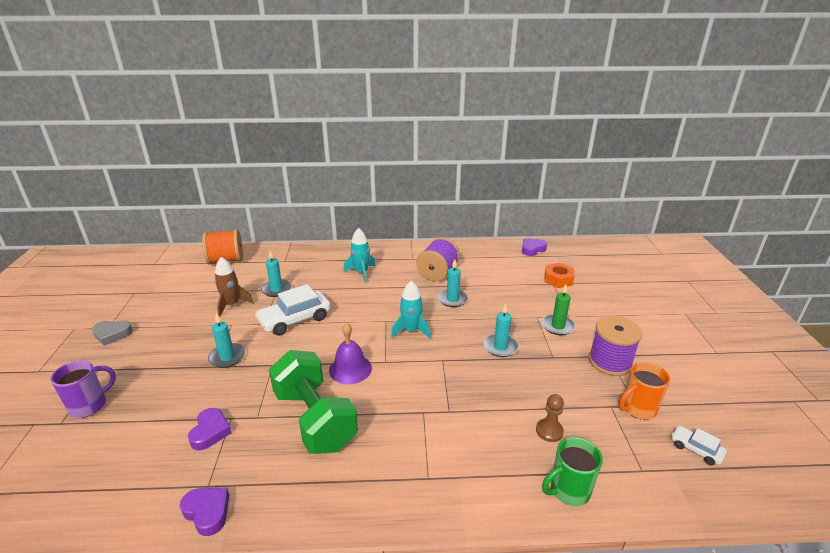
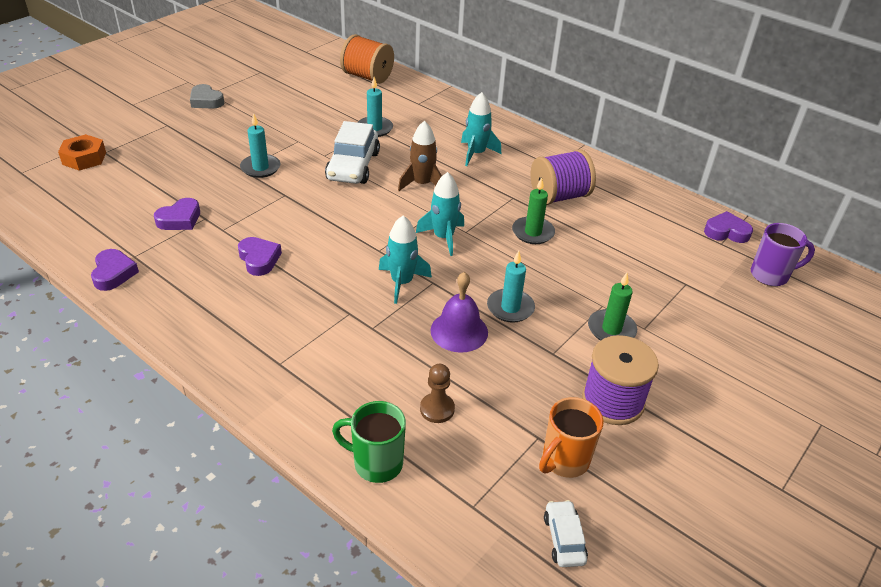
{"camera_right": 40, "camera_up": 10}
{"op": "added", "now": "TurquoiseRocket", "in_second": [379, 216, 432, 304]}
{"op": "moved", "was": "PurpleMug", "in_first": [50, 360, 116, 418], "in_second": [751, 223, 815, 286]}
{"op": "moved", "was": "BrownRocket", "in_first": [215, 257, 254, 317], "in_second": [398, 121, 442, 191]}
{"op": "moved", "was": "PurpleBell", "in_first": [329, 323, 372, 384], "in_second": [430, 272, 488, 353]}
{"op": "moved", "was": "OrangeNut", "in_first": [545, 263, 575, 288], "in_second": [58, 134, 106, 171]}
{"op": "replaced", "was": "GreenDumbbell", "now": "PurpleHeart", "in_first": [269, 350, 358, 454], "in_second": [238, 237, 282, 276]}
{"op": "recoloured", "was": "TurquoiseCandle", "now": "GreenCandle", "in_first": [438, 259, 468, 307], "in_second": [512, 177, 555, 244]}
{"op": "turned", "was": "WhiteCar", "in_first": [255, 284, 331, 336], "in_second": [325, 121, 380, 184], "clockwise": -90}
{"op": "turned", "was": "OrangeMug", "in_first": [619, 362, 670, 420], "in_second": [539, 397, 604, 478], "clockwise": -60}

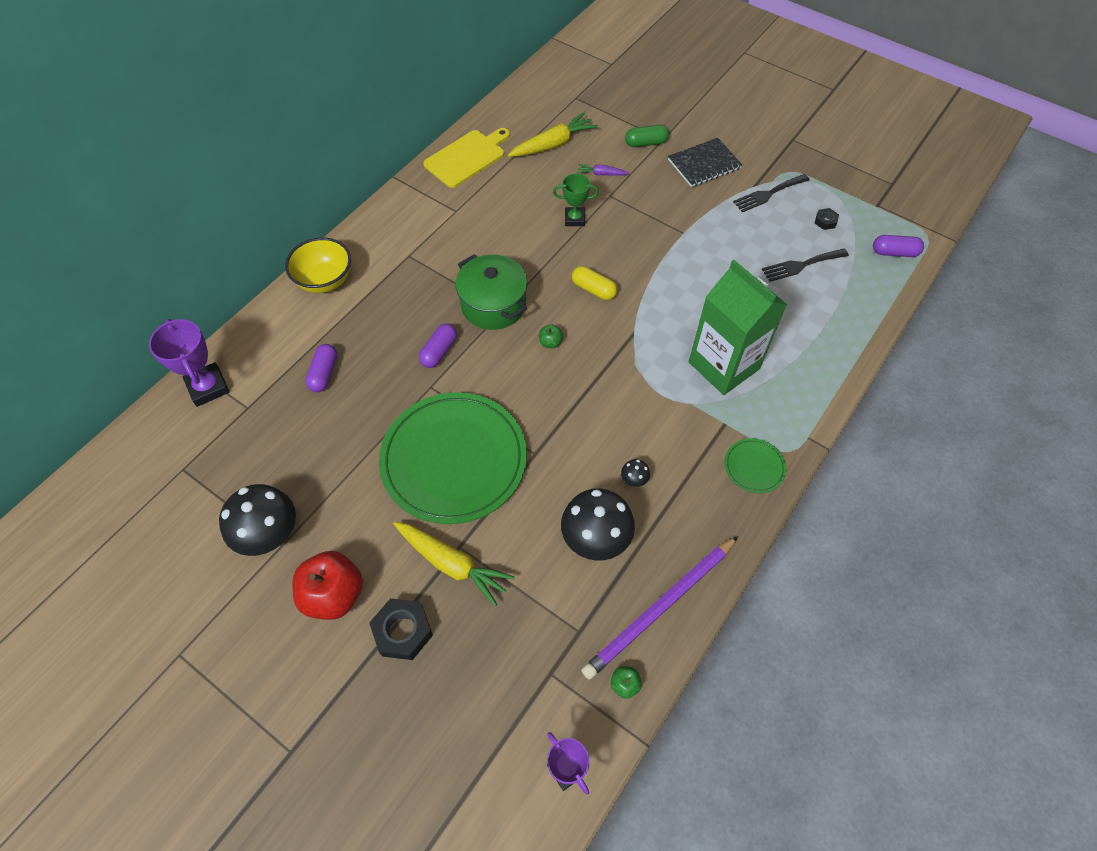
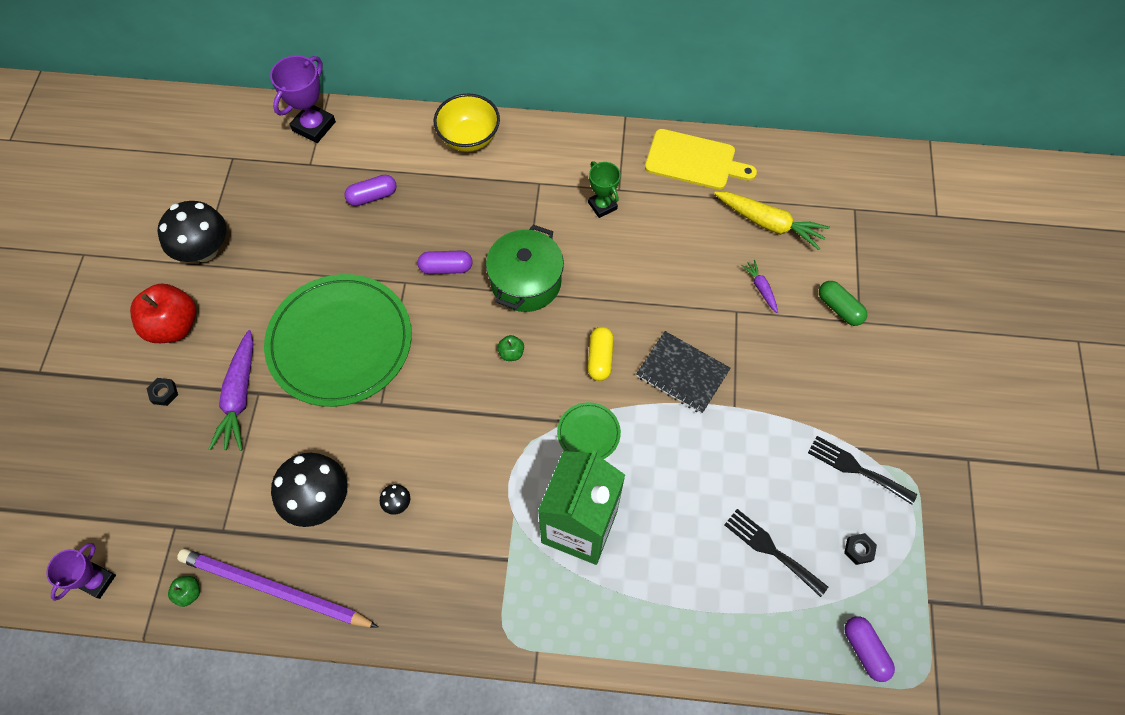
{"camera_right": 60, "camera_up": 5}
{"op": "moved", "was": "GreenTrophy", "in_first": [553, 174, 599, 226], "in_second": [588, 161, 621, 218]}
{"op": "moved", "was": "BlackNotebook", "in_first": [668, 138, 742, 187], "in_second": [636, 331, 731, 414]}
{"op": "moved", "was": "GreenPlate", "in_first": [725, 438, 786, 493], "in_second": [557, 402, 621, 459]}
{"op": "recoloured", "was": "YellowCarrot", "now": "PurpleCarrot", "in_first": [394, 522, 514, 606], "in_second": [209, 330, 253, 451]}
{"op": "resized", "was": "BlackNut", "in_first": [369, 598, 433, 660], "in_second": [146, 378, 178, 406], "ratio": 0.52}

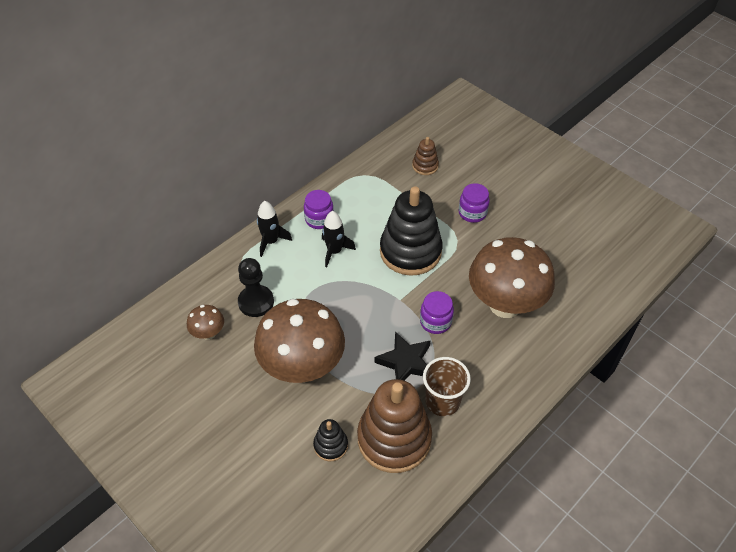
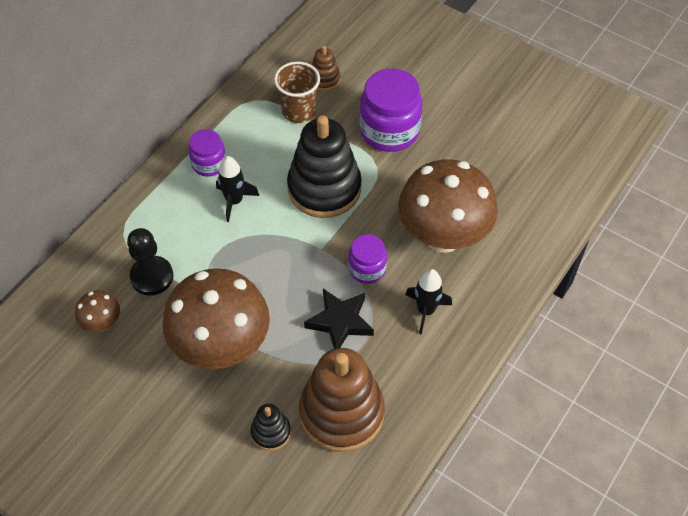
{"camera_right": -10, "camera_up": 5}
{"op": "moved", "was": "BlackRocket", "in_first": [257, 201, 292, 257], "in_second": [405, 269, 452, 335]}
{"op": "moved", "was": "BrownCup", "in_first": [423, 357, 471, 416], "in_second": [274, 61, 320, 123]}
{"op": "resized", "was": "PurpleJar", "in_first": [459, 183, 490, 223], "in_second": [359, 68, 422, 152], "ratio": 1.76}

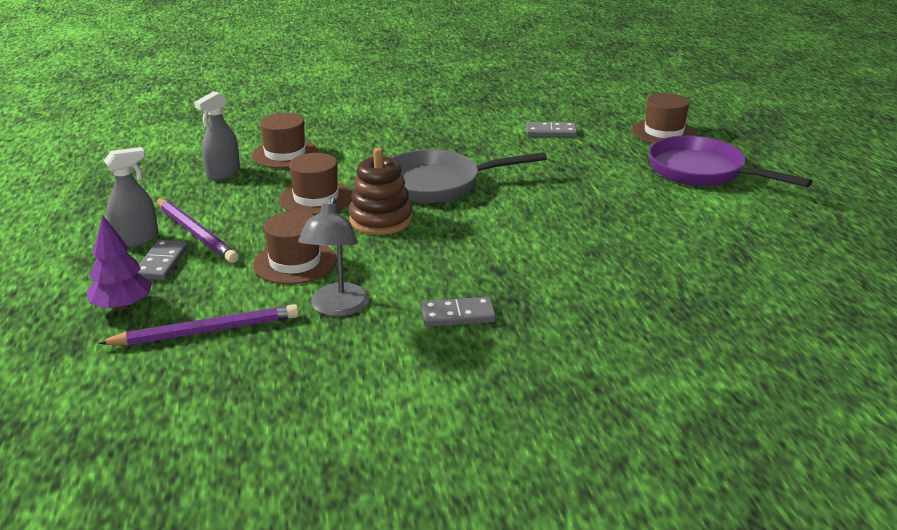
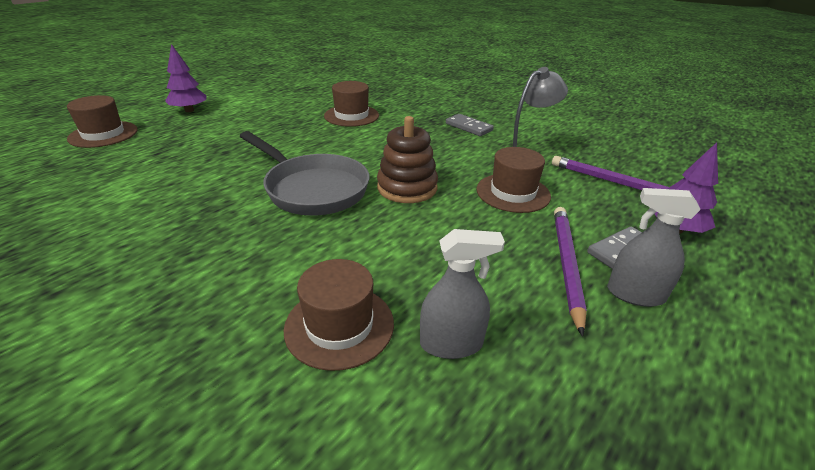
{"camera_right": -130, "camera_up": 5}
{"op": "removed", "was": "GreyDomino", "in_first": [526, 122, 577, 137]}
{"op": "moved", "was": "BrownHat", "in_first": [279, 153, 352, 215], "in_second": [324, 81, 379, 127]}
{"op": "replaced", "was": "PurplePan", "now": "PurpleTree", "in_first": [648, 135, 813, 187], "in_second": [165, 44, 206, 112]}

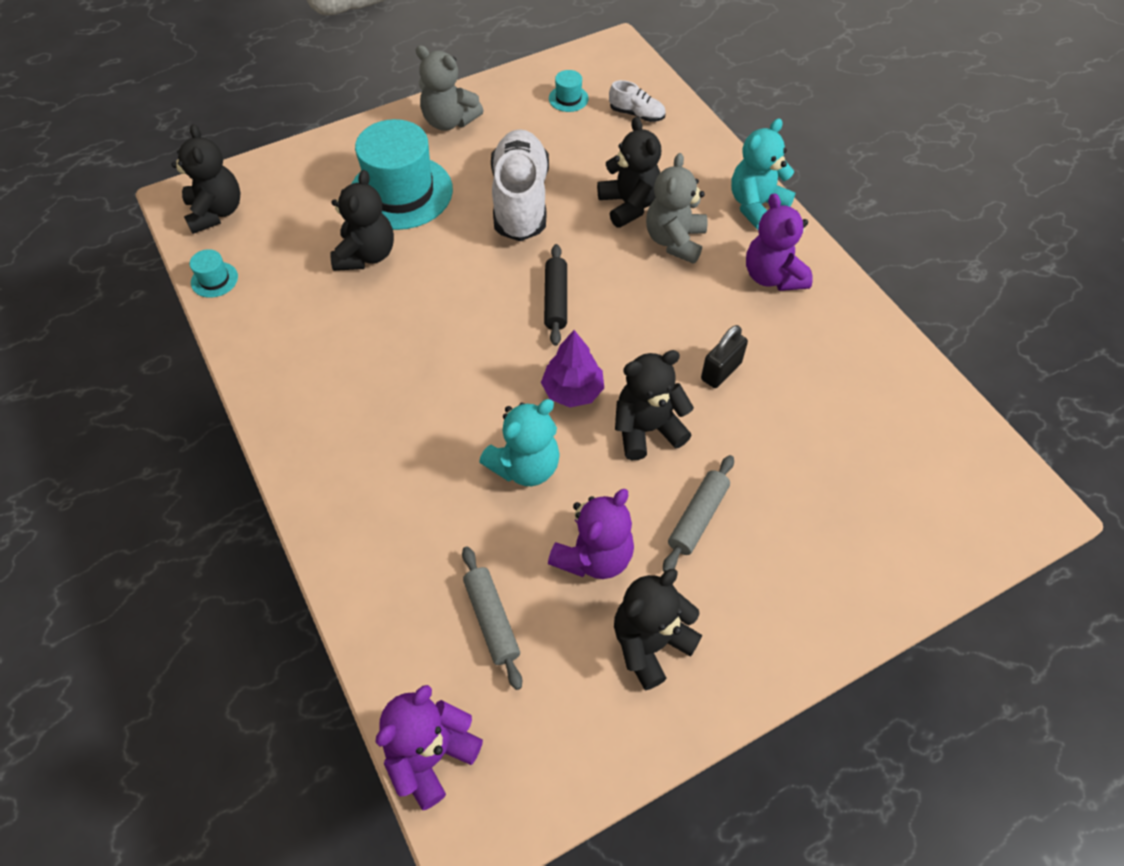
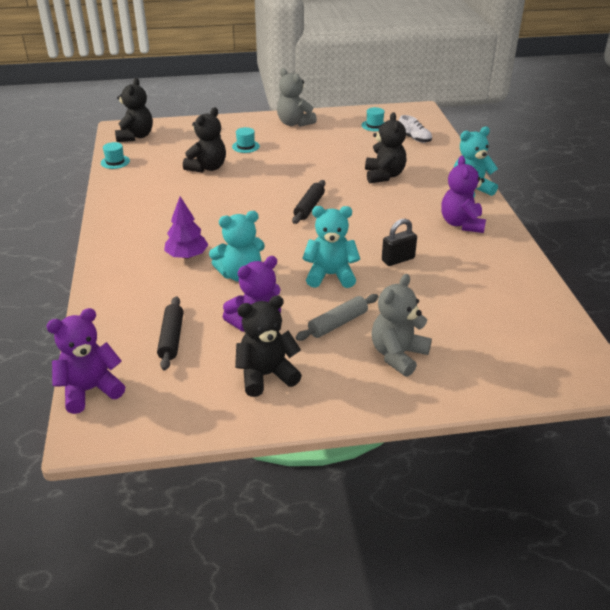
{"camera_right": 20, "camera_up": -20}
{"op": "removed", "was": "WhiteShoe", "in_first": [491, 129, 549, 241]}
{"op": "moved", "was": "PurpleTree", "in_first": [541, 330, 604, 408], "in_second": [164, 196, 208, 259]}
{"op": "moved", "was": "GreyTeddyBear", "in_first": [646, 153, 707, 264], "in_second": [371, 274, 432, 377]}
{"op": "recoloured", "was": "GreyRollingPin", "now": "BlackRollingPin", "in_first": [462, 546, 522, 690], "in_second": [157, 296, 183, 371]}
{"op": "recoloured", "was": "BlackTeddyBear", "now": "TurquoiseTeddyBear", "in_first": [615, 350, 694, 460], "in_second": [302, 206, 360, 288]}
{"op": "resized", "was": "TurquoiseHat", "in_first": [352, 119, 453, 230], "in_second": [232, 127, 260, 153], "ratio": 0.42}

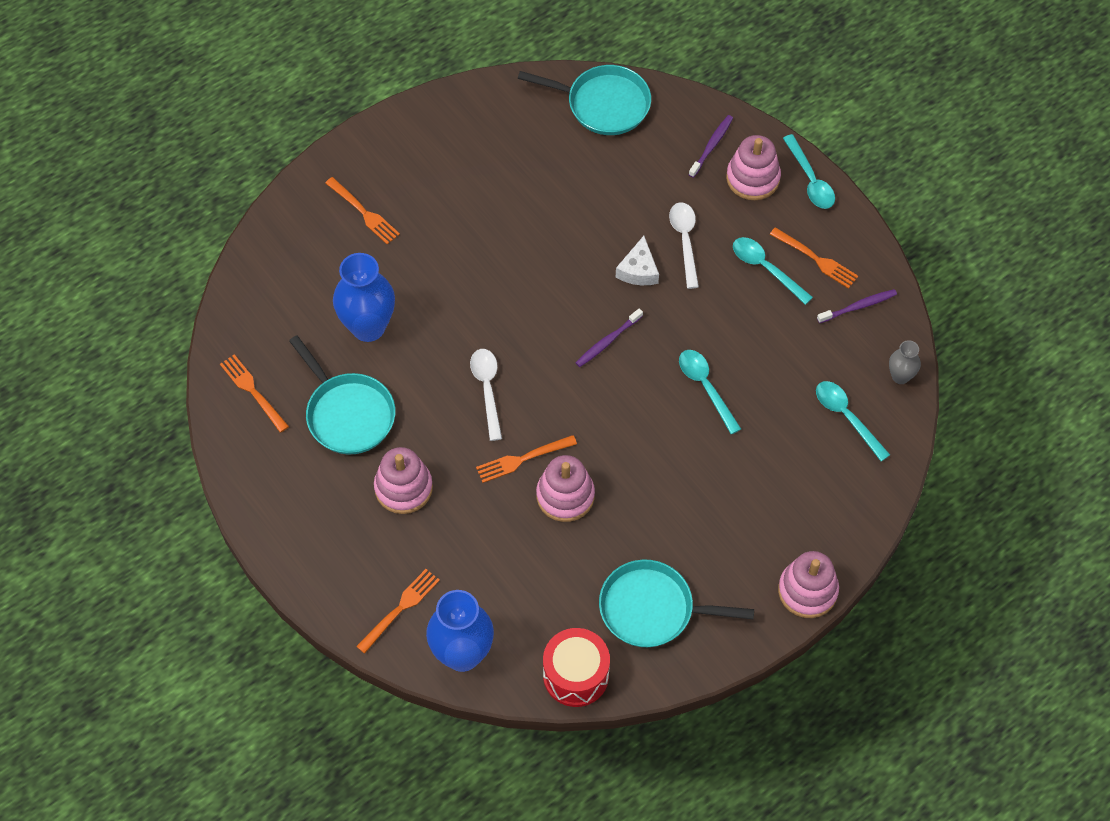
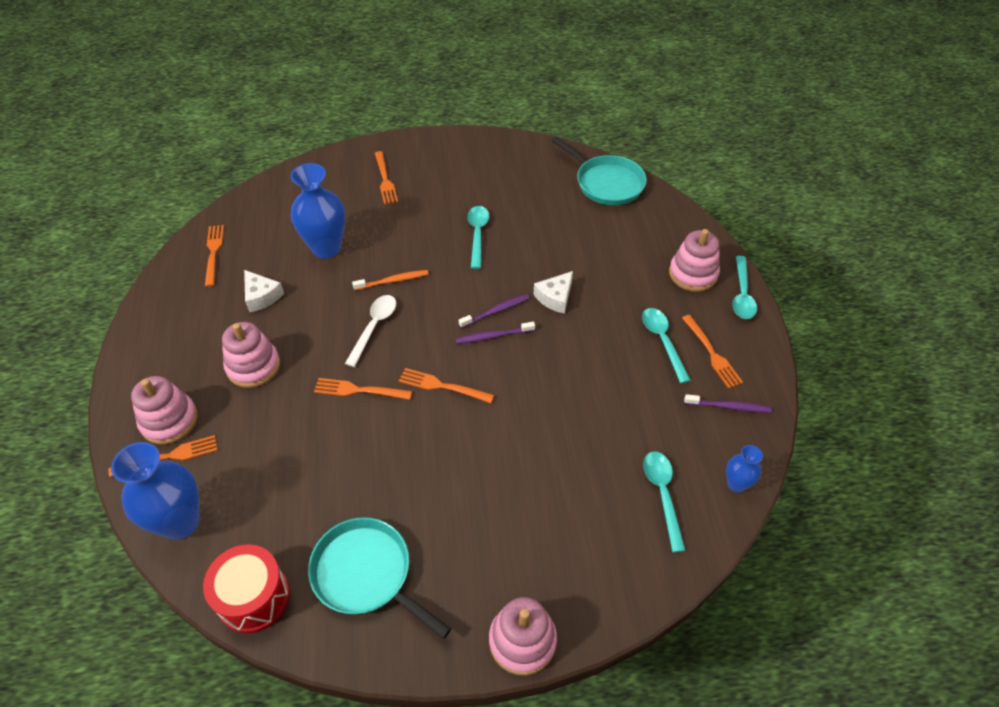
{"camera_right": 30, "camera_up": -10}
{"op": "removed", "was": "WhiteSpoon", "in_first": [669, 202, 699, 289]}
{"op": "added", "now": "OrangeToothbrush", "in_second": [352, 270, 429, 291]}
{"op": "added", "now": "OrangeFork", "in_second": [399, 368, 494, 403]}
{"op": "moved", "was": "PinkStackingToy", "in_first": [536, 455, 595, 522], "in_second": [131, 376, 198, 444]}
{"op": "moved", "was": "TurquoiseSpoon", "in_first": [679, 350, 741, 434], "in_second": [467, 206, 490, 269]}
{"op": "moved", "was": "PurpleToothbrush", "in_first": [689, 115, 733, 178], "in_second": [459, 294, 529, 328]}
{"op": "replaced", "was": "TurquoisePan", "now": "WhiteCheese", "in_first": [289, 335, 395, 454], "in_second": [244, 270, 284, 313]}
{"op": "recoloured", "was": "GreyVase", "now": "BlueVase", "in_first": [889, 340, 921, 384], "in_second": [726, 445, 763, 493]}

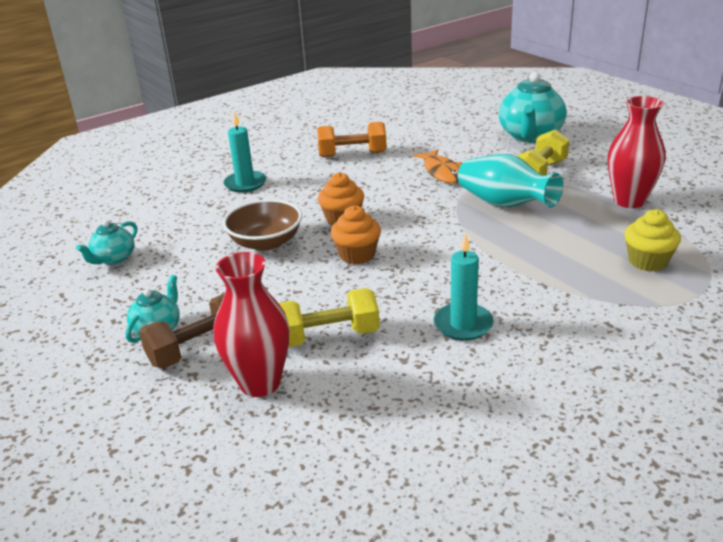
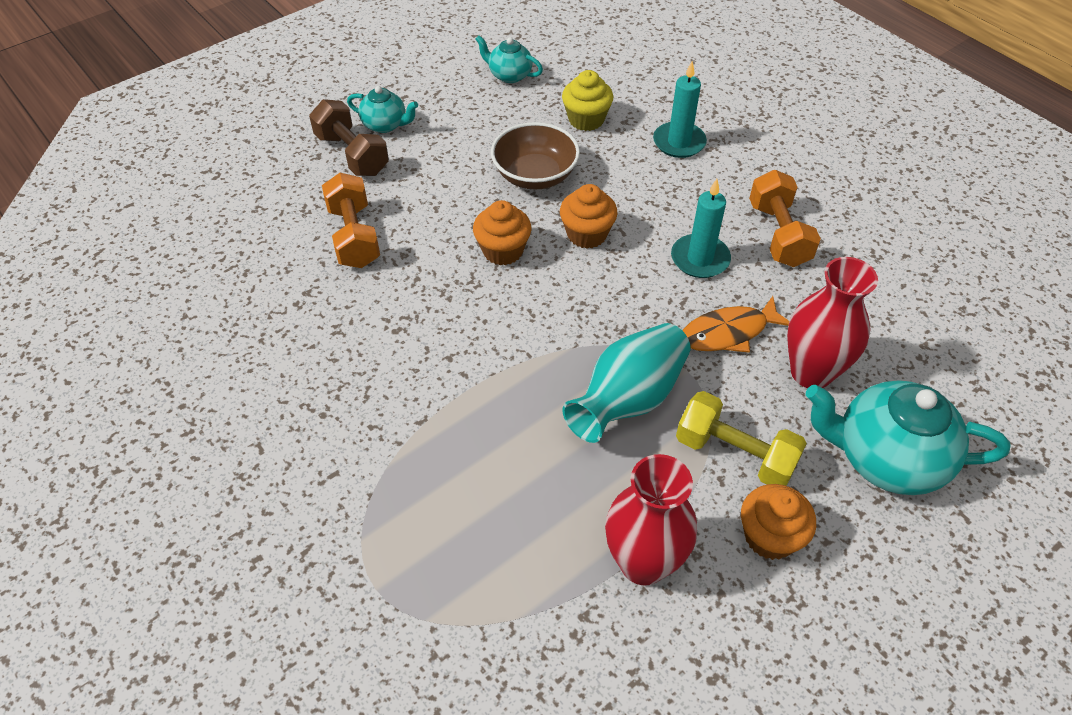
{"camera_right": 85, "camera_up": 20}
{"op": "added", "now": "OrangeCupcake", "in_second": [741, 484, 816, 560]}
{"op": "moved", "was": "RedVase", "in_first": [213, 252, 290, 397], "in_second": [787, 257, 878, 388]}
{"op": "moved", "was": "TurquoiseCandle", "in_first": [434, 233, 494, 341], "in_second": [671, 179, 731, 278]}
{"op": "moved", "was": "YellowCupcake", "in_first": [624, 209, 681, 271], "in_second": [562, 70, 613, 131]}
{"op": "recoloured", "was": "YellowDumbbell", "now": "OrangeDumbbell", "in_first": [279, 288, 380, 347], "in_second": [322, 173, 380, 268]}

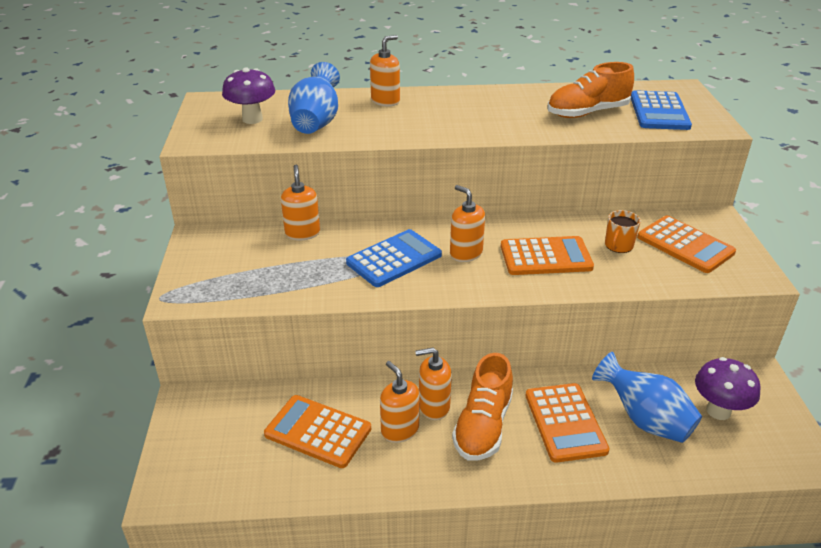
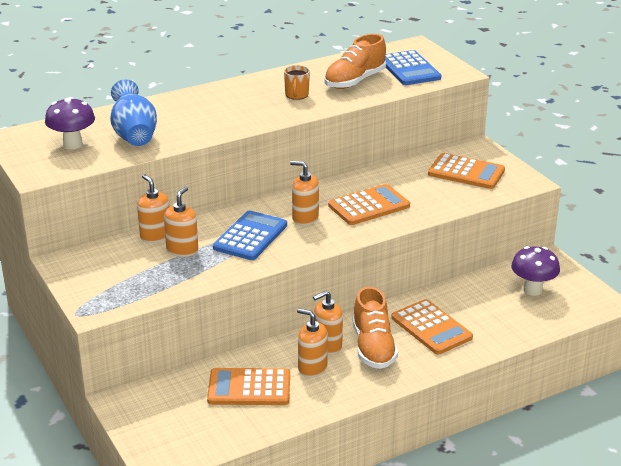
{"camera_right": -25, "camera_up": -5}
{"op": "removed", "was": "BlueVase", "in_first": [592, 352, 702, 443]}
{"op": "moved", "was": "OrangeSoapDispenser", "in_first": [370, 35, 400, 107], "in_second": [164, 187, 198, 257]}
{"op": "moved", "was": "OrangeMug", "in_first": [605, 210, 641, 253], "in_second": [284, 65, 310, 100]}

